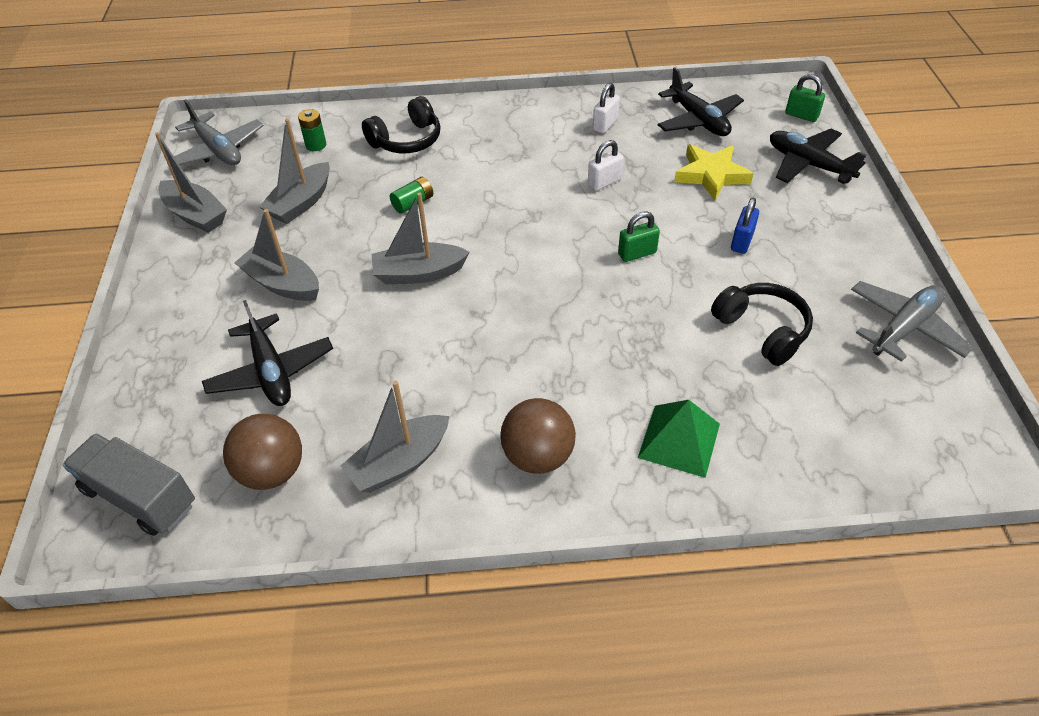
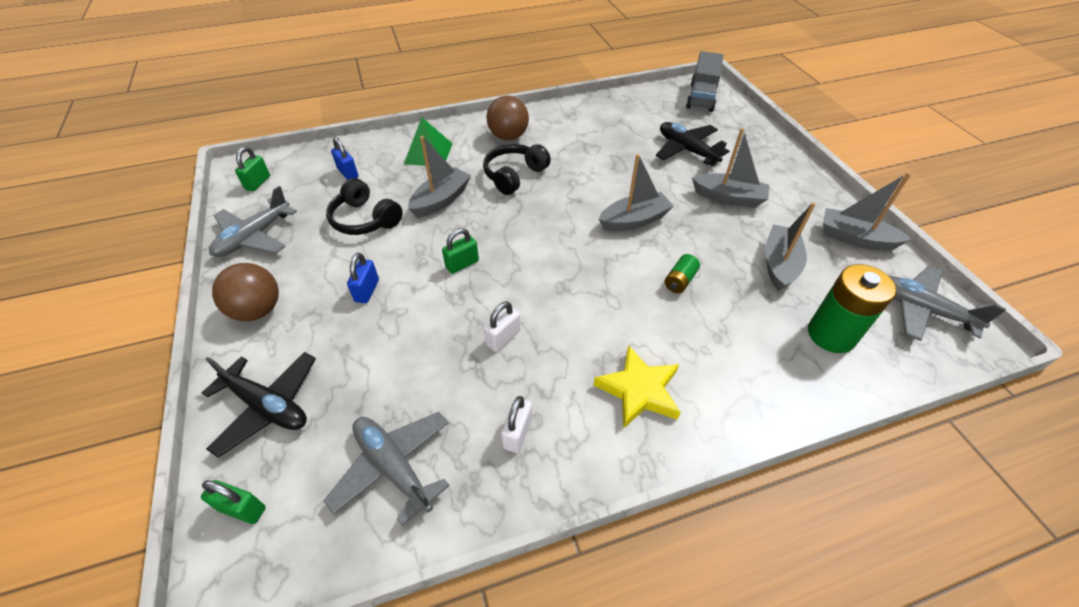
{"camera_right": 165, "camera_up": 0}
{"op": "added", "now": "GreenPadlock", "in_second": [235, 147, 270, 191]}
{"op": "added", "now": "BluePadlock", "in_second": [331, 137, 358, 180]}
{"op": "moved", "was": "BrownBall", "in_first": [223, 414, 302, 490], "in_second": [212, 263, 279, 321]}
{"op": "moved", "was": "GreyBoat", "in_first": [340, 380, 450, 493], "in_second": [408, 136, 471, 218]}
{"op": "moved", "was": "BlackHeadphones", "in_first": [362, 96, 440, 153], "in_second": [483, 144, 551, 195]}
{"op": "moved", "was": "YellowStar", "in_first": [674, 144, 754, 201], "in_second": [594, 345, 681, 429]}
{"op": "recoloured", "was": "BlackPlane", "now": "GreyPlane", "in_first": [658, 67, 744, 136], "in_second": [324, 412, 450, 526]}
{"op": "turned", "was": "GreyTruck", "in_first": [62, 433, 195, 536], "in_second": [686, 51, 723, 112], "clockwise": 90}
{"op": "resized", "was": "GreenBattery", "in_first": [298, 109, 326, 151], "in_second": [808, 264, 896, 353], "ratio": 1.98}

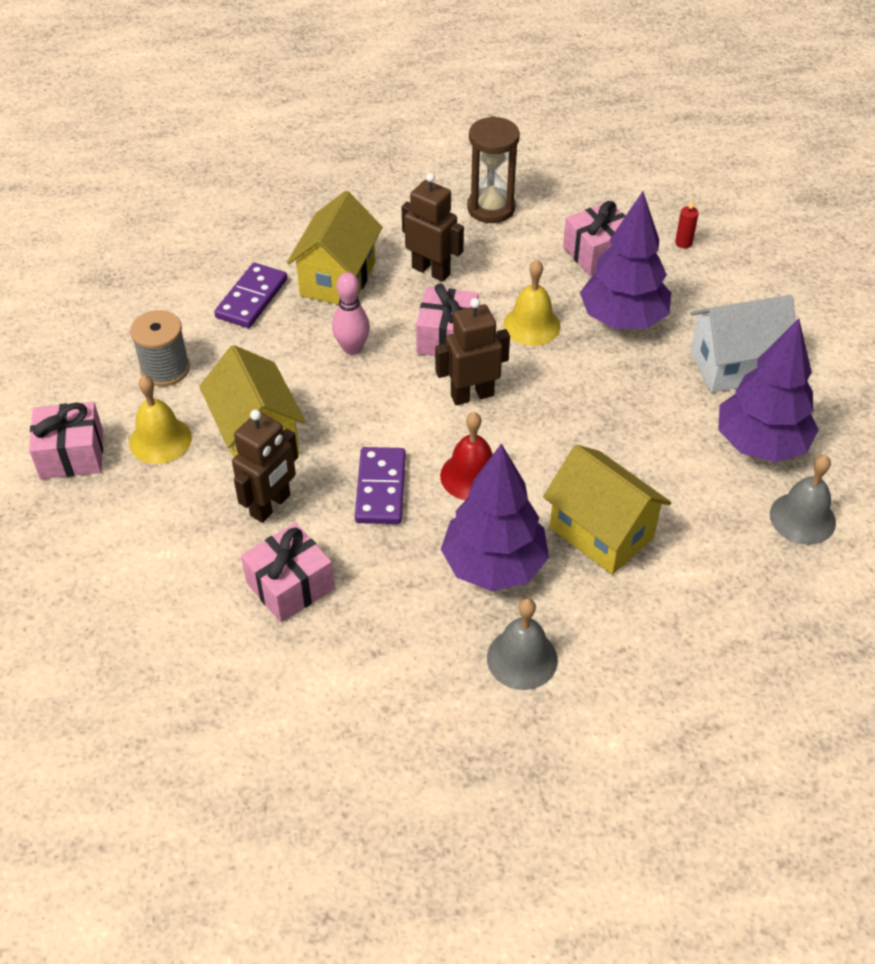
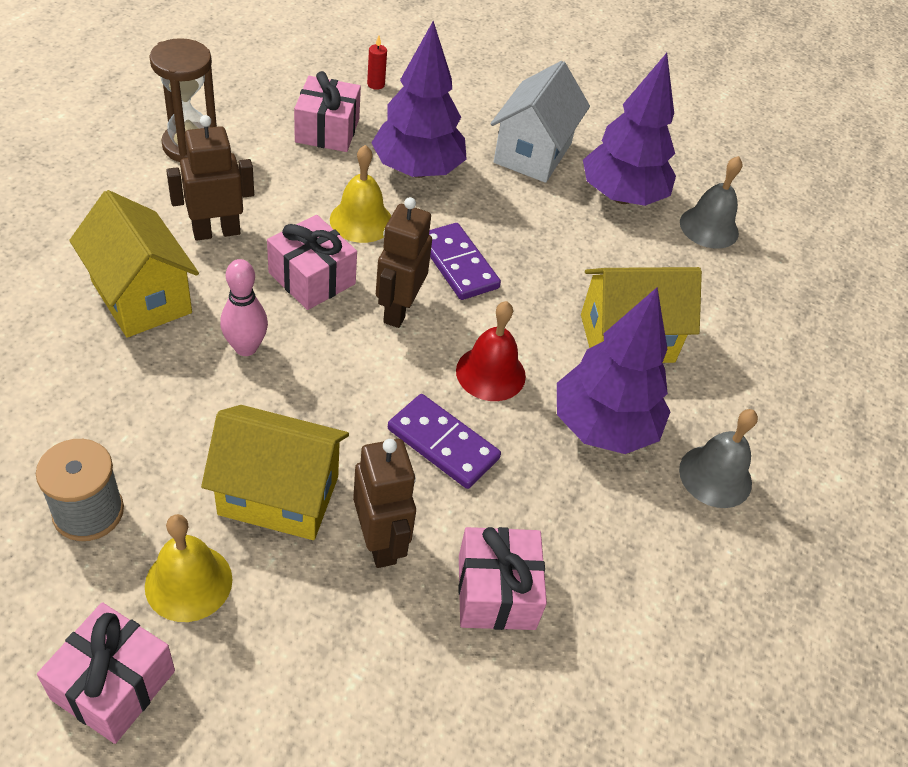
{"camera_right": -60, "camera_up": 0}
{"op": "moved", "was": "PurpleDomino", "in_first": [214, 263, 287, 328], "in_second": [429, 223, 501, 300]}

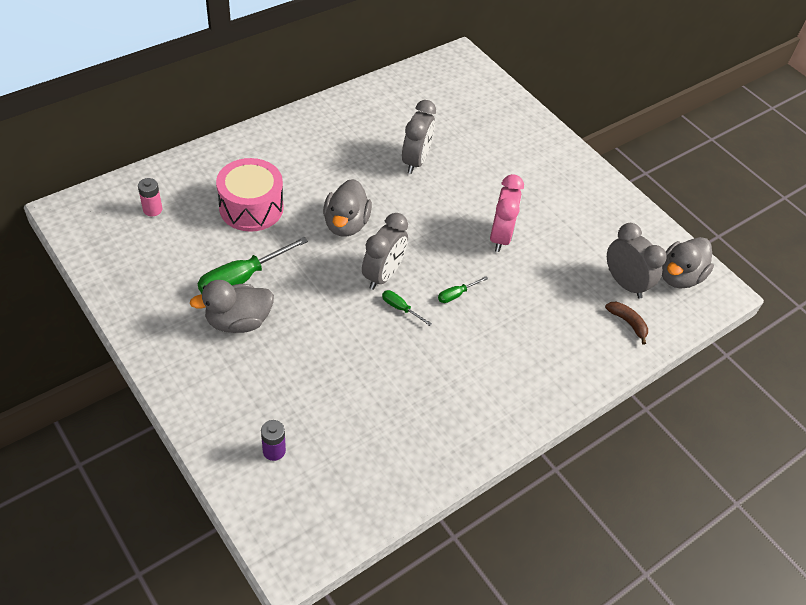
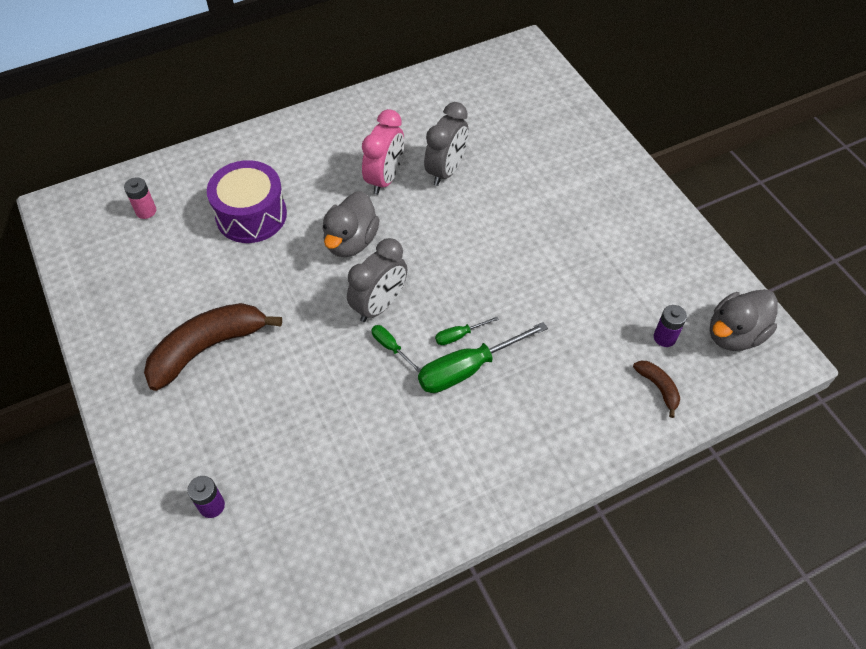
{"camera_right": 15, "camera_up": 5}
{"op": "moved", "was": "GreenScrewdriver", "in_first": [198, 237, 308, 294], "in_second": [418, 322, 548, 393]}
{"op": "moved", "was": "PinkClock", "in_first": [490, 174, 524, 252], "in_second": [362, 109, 404, 195]}
{"op": "replaced", "was": "GreyDuck", "now": "BrownBanana", "in_first": [190, 280, 274, 333], "in_second": [144, 303, 282, 391]}
{"op": "replaced", "was": "GreyClock", "now": "PurpleBattery", "in_first": [607, 223, 667, 298], "in_second": [654, 305, 687, 347]}
{"op": "recoloured", "was": "PinkDrum", "now": "PurpleDrum", "in_first": [216, 158, 284, 232], "in_second": [207, 160, 287, 243]}

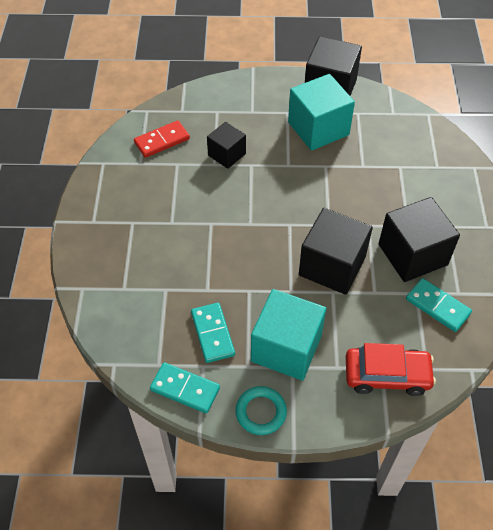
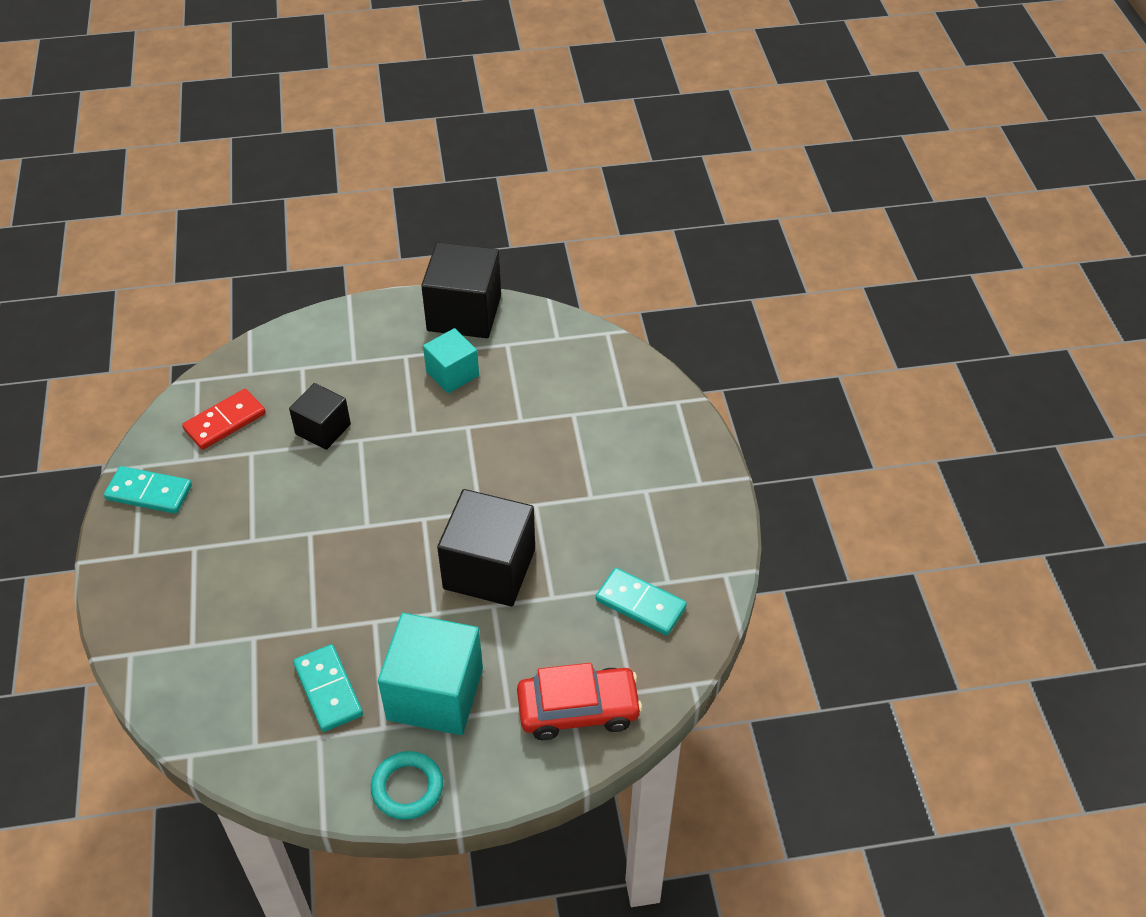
{"camera_right": -10, "camera_up": -5}
{"op": "removed", "was": "BlackCube", "in_first": [379, 197, 460, 282]}
{"op": "moved", "was": "TurquoiseDomino", "in_first": [150, 362, 220, 413], "in_second": [104, 466, 192, 514]}
{"op": "resized", "was": "TurquoiseCube", "in_first": [288, 74, 355, 151], "in_second": [423, 328, 479, 393], "ratio": 0.59}

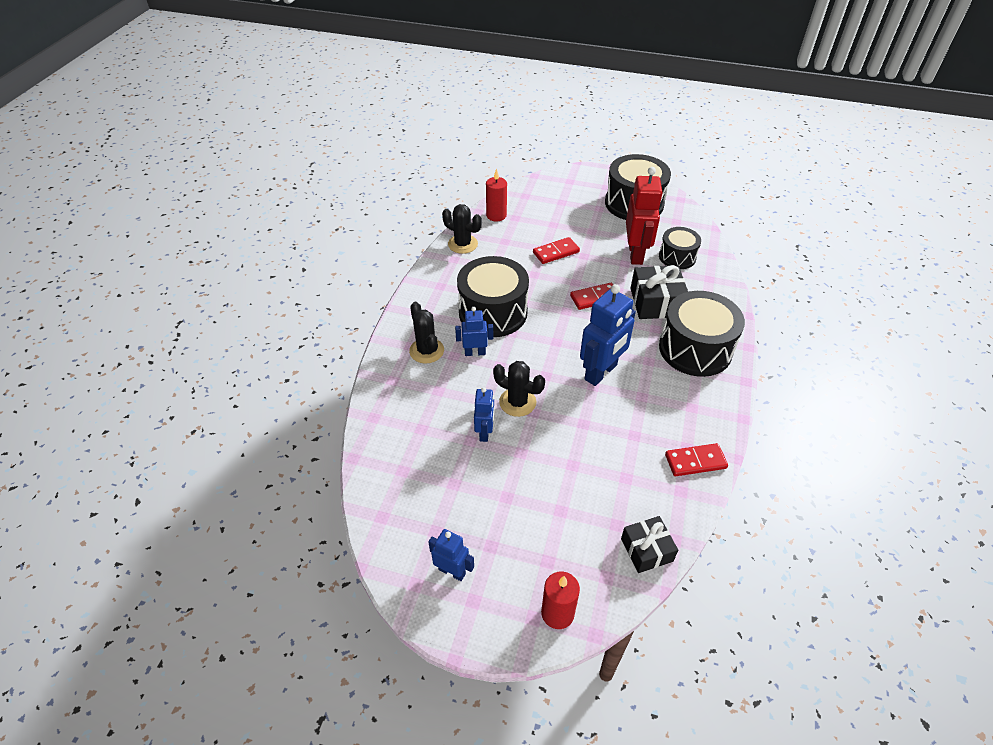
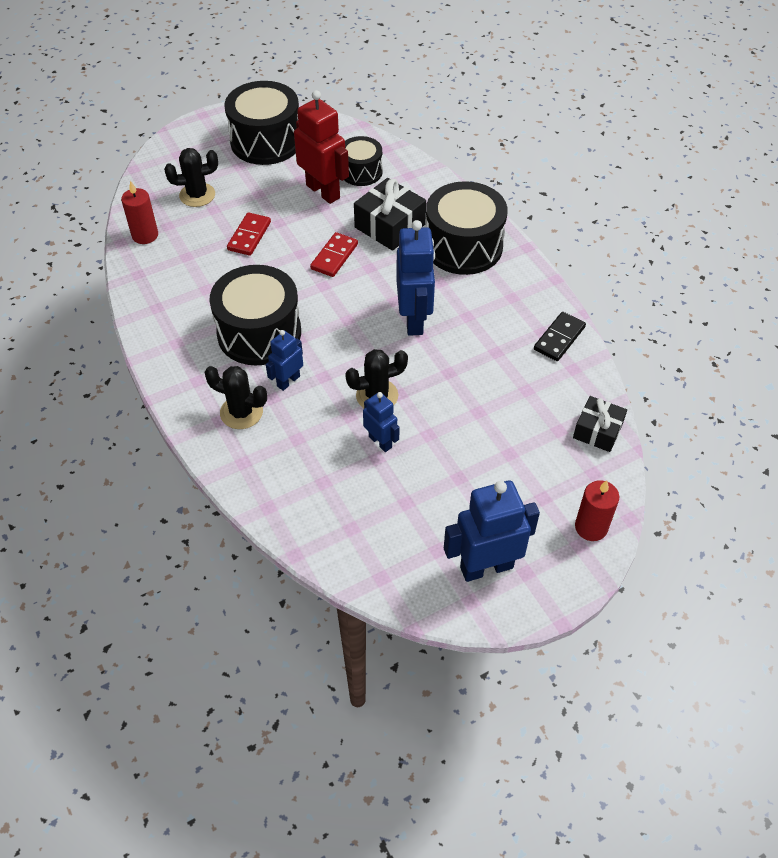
{"camera_right": -45, "camera_up": 5}
{"op": "moved", "was": "BlackCactus", "in_first": [442, 204, 482, 254], "in_second": [164, 148, 218, 207]}
{"op": "recoloured", "was": "RedDomino", "now": "BlackDomino", "in_first": [665, 443, 728, 476], "in_second": [534, 312, 586, 361]}
{"op": "resized", "was": "BlueRobot", "in_first": [428, 529, 474, 581], "in_second": [444, 481, 540, 582], "ratio": 1.79}

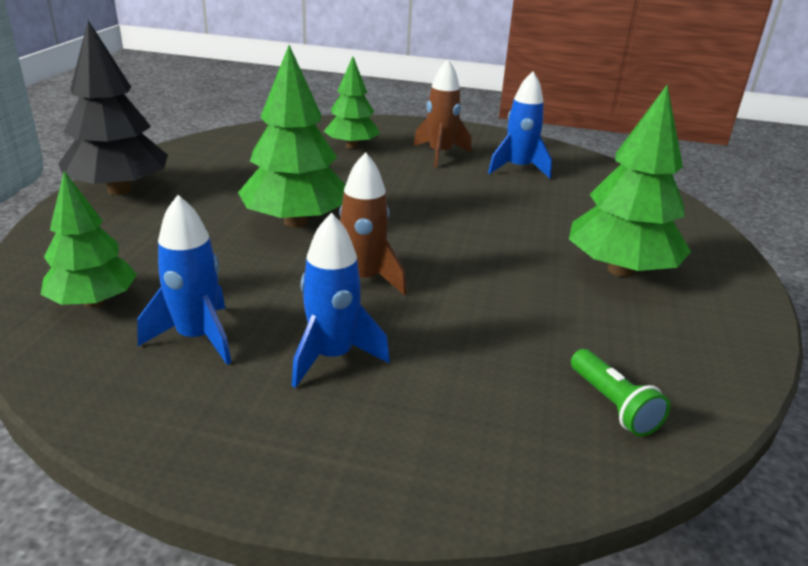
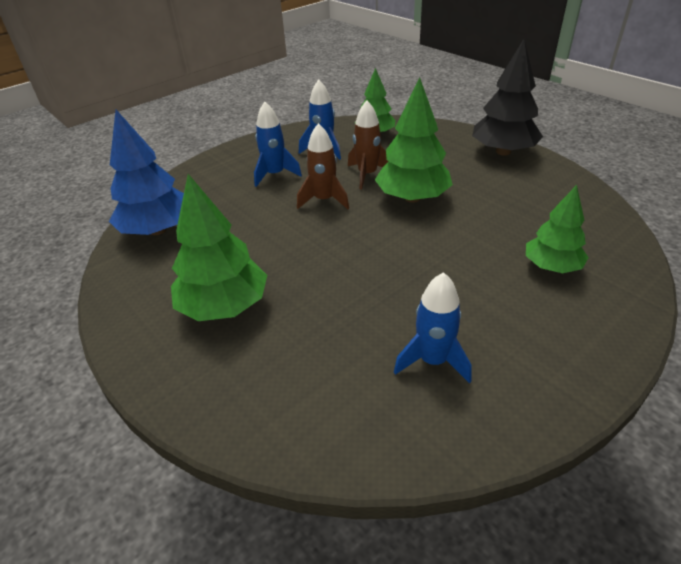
{"camera_right": 130, "camera_up": 10}
{"op": "moved", "was": "BrownRocket", "in_first": [413, 59, 471, 167], "in_second": [348, 100, 389, 190]}
{"op": "replaced", "was": "GreenFlashlight", "now": "BlueTree", "in_first": [571, 349, 670, 437], "in_second": [109, 110, 184, 235]}

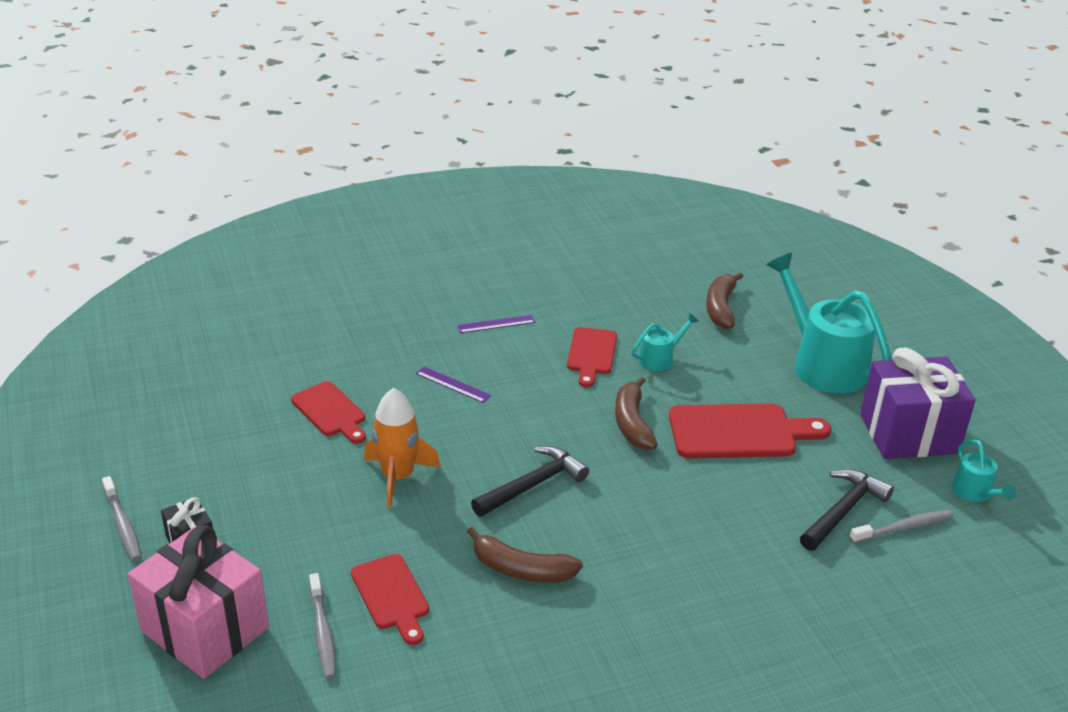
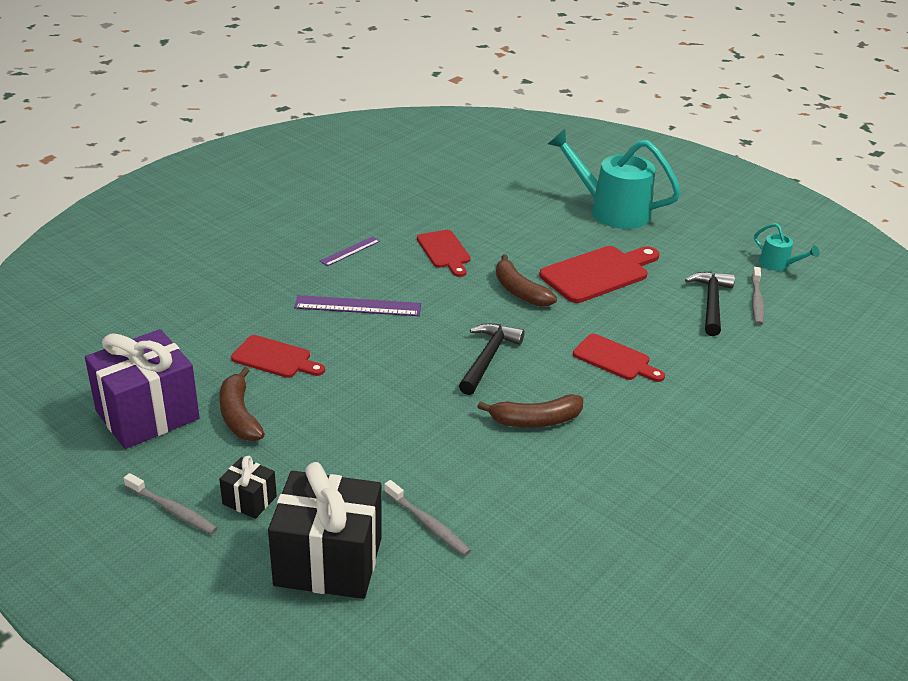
{"camera_right": -30, "camera_up": 0}
{"op": "removed", "was": "OrangeRocket", "in_first": [364, 388, 440, 508]}
{"op": "removed", "was": "TurquoiseWateringCan", "in_first": [631, 313, 699, 371]}
{"op": "moved", "was": "RedCuttingBoard", "in_first": [351, 554, 429, 645], "in_second": [573, 334, 665, 382]}
{"op": "moved", "was": "BrownBanana", "in_first": [706, 272, 743, 329], "in_second": [219, 367, 265, 441]}
{"op": "moved", "was": "PurpleGift", "in_first": [860, 347, 976, 459], "in_second": [85, 329, 200, 449]}
{"op": "recoloured", "was": "PinkGift", "now": "BlackGift", "in_first": [128, 525, 269, 679], "in_second": [268, 462, 382, 599]}
{"op": "turned", "was": "GreyToothbrush", "in_first": [850, 510, 953, 543], "in_second": [751, 267, 764, 325], "clockwise": 150}
{"op": "resized", "was": "PurpleRuler", "in_first": [416, 367, 491, 403], "in_second": [294, 295, 421, 316], "ratio": 1.66}

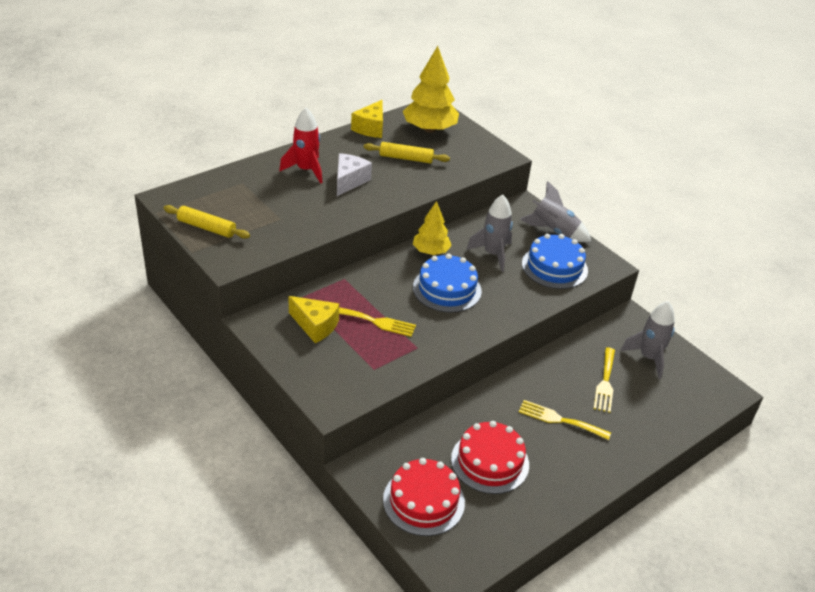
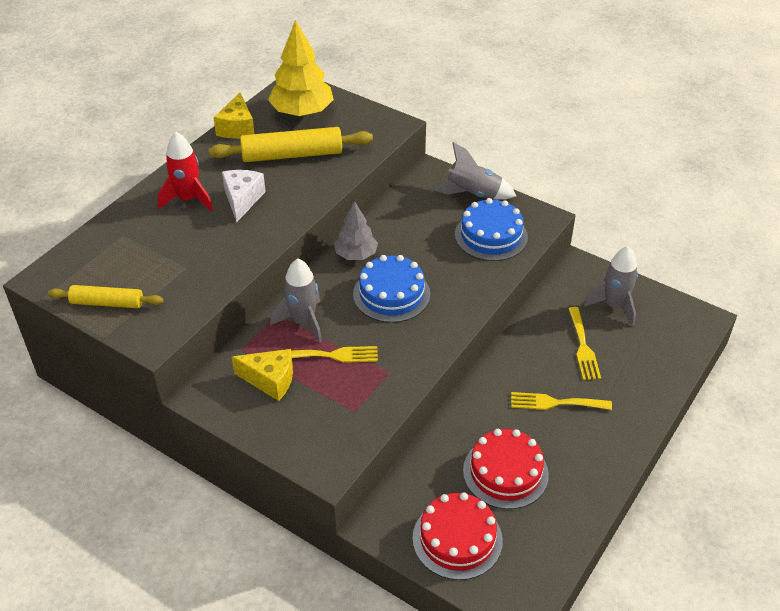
{"camera_right": -15, "camera_up": 5}
{"op": "moved", "was": "GreyRocket", "in_first": [466, 195, 513, 272], "in_second": [270, 258, 322, 343]}
{"op": "recoloured", "was": "YellowTree", "now": "GreyTree", "in_first": [413, 201, 452, 255], "in_second": [334, 201, 378, 260]}
{"op": "resized", "was": "YellowRollingPin", "in_first": [364, 142, 450, 163], "in_second": [209, 127, 373, 162], "ratio": 1.63}

